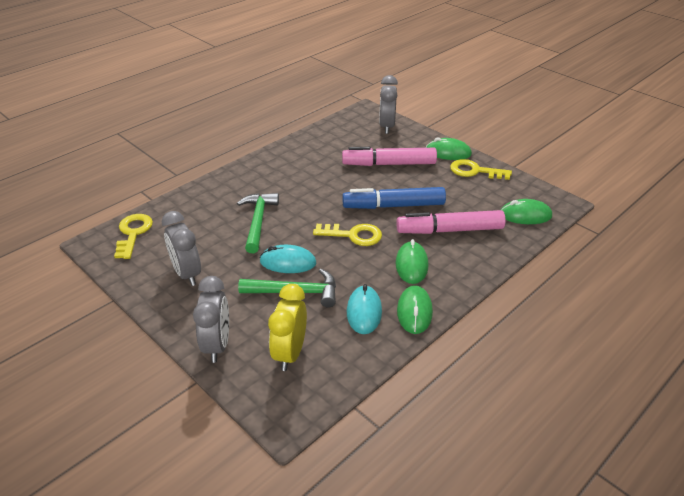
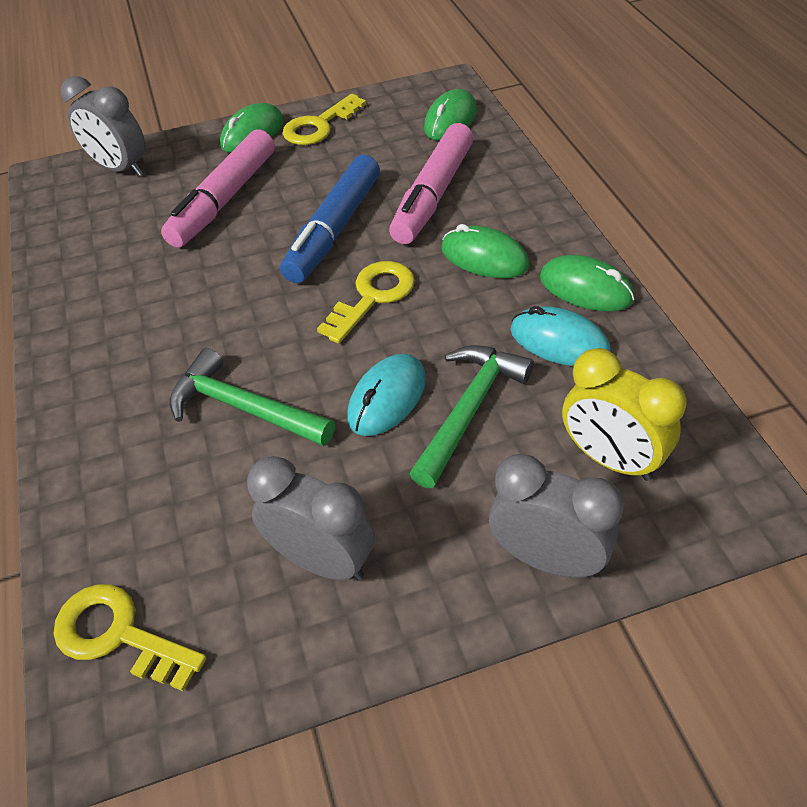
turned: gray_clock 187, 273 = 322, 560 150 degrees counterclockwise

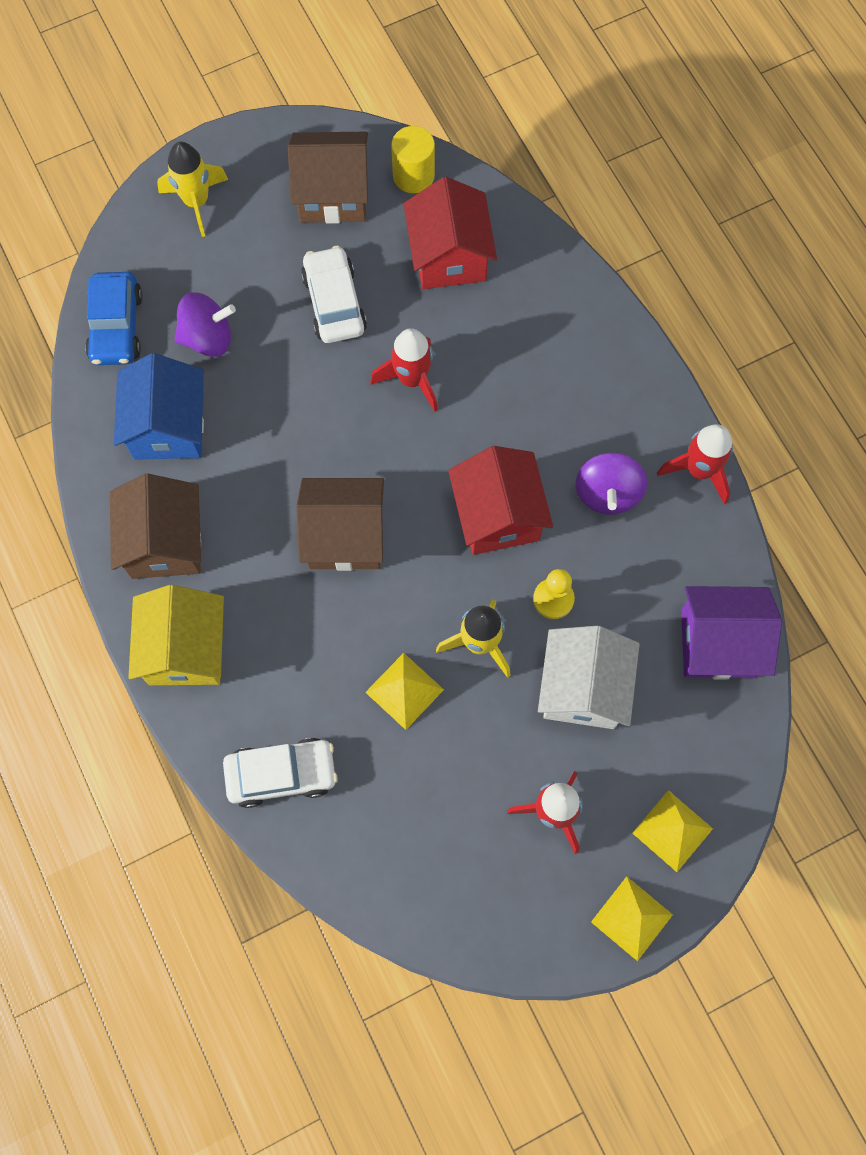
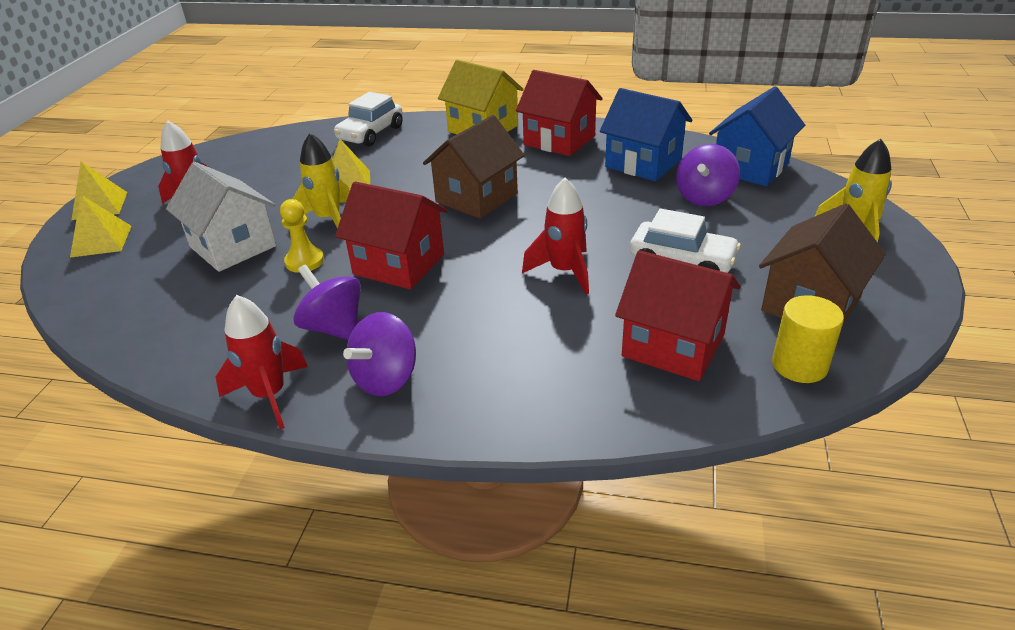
removed: royal_purple_toy_house 718, 643
added: royal_purple_toy_top 386, 379
replaced: blue_car 116, 326 to blue_toy_house 750, 167
recoloured: dark_brown_toy_house 165, 542 to crimson_toy_house 559, 140

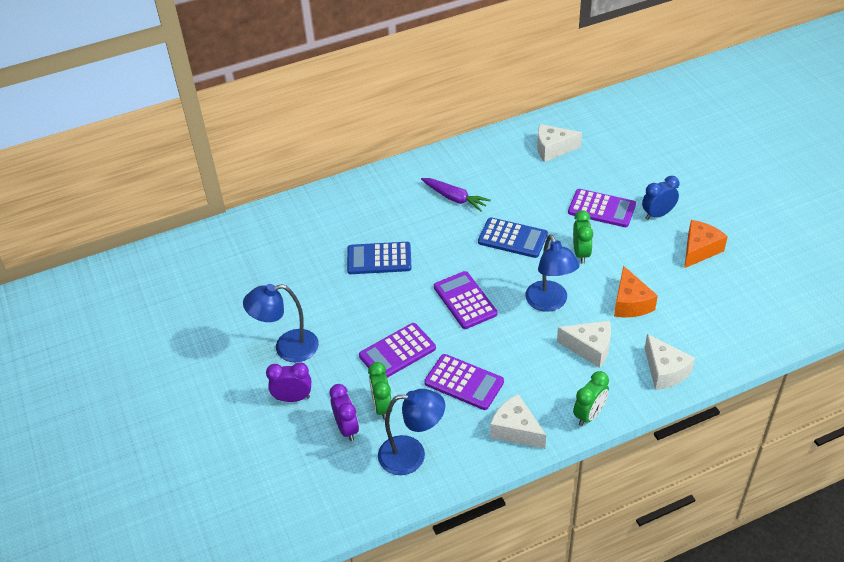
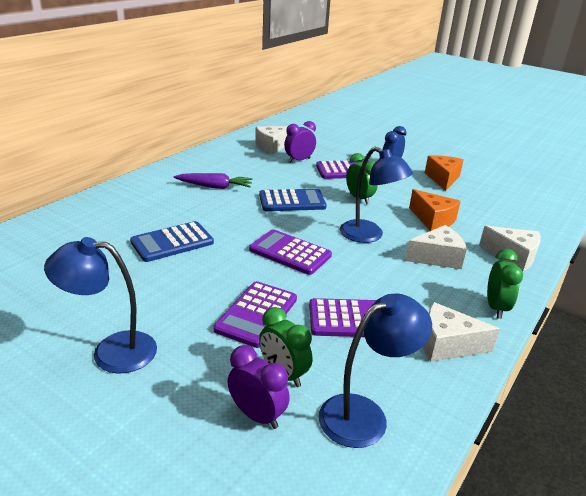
moved: royal_purple_clock 293, 398 to 299, 160
turned: blue_reading_lamp 287, 348 = 111, 351 45 degrees clockwise

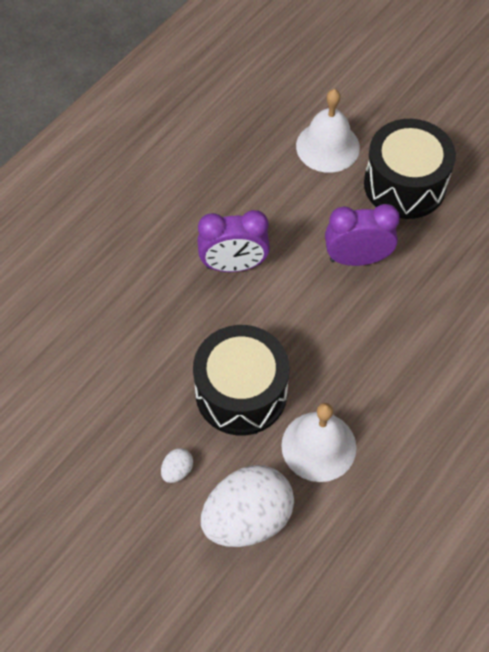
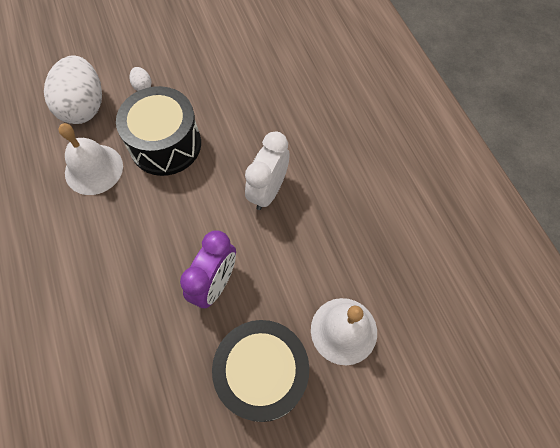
recoloured: royal_purple_clock 233, 265 to pure_white_clock 268, 191

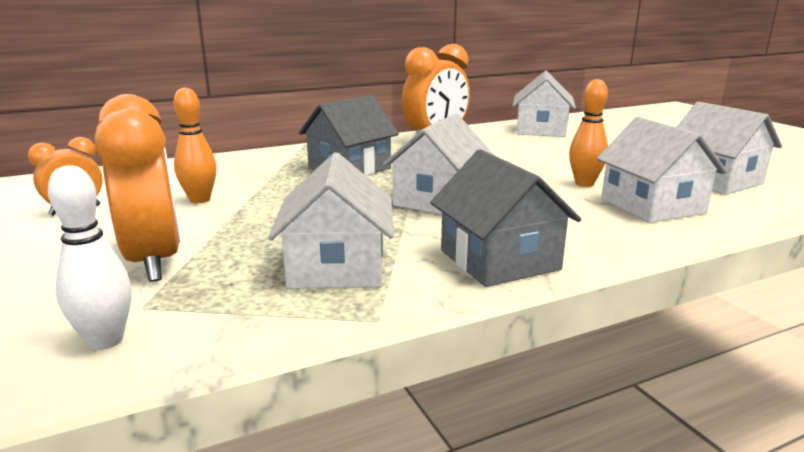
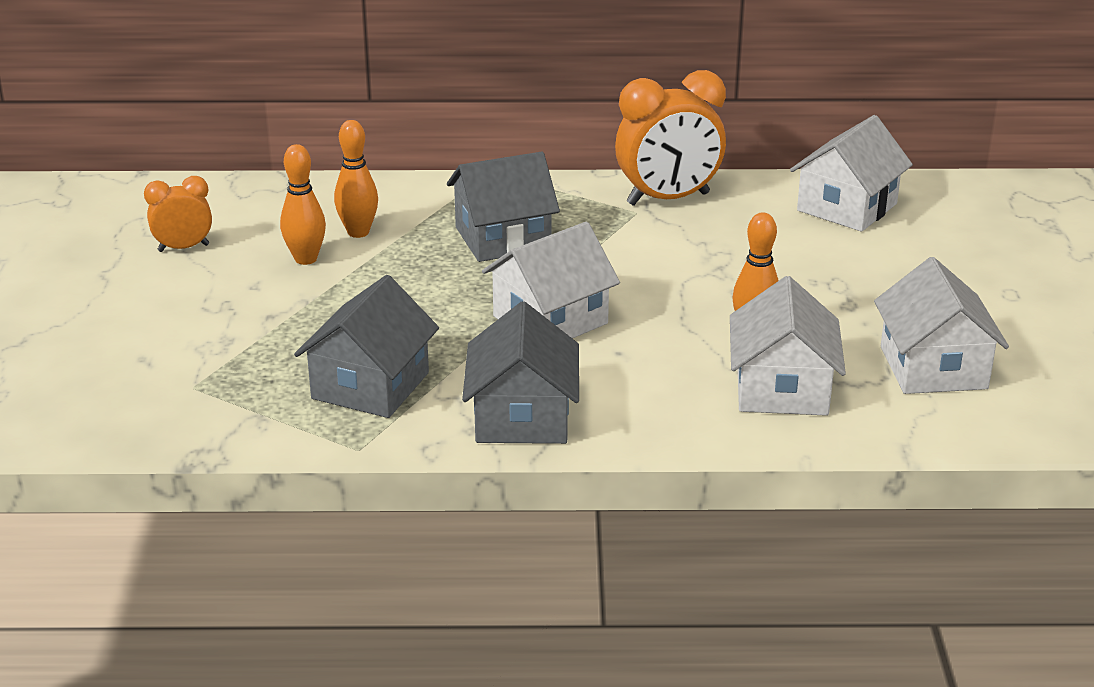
removed: orange_clock 154, 262; pure_white_tenpin 106, 341
added: orange_tenpin 358, 232
recoloured: pure_white_toy_house 337, 267 to gray_toy_house 370, 386

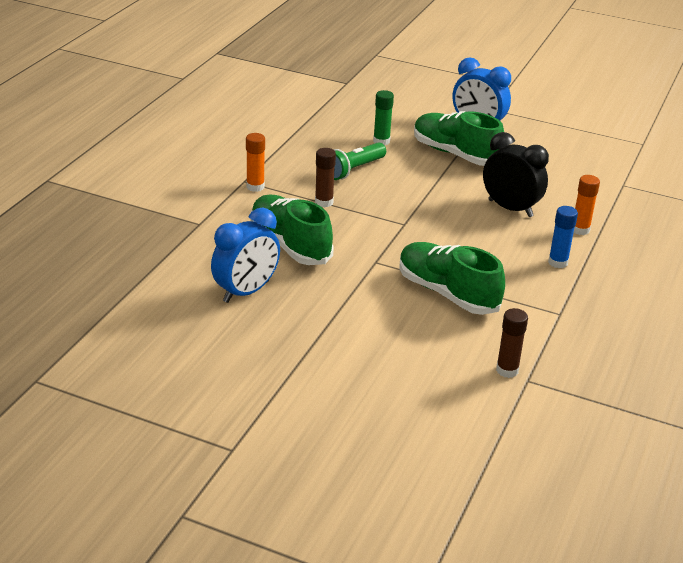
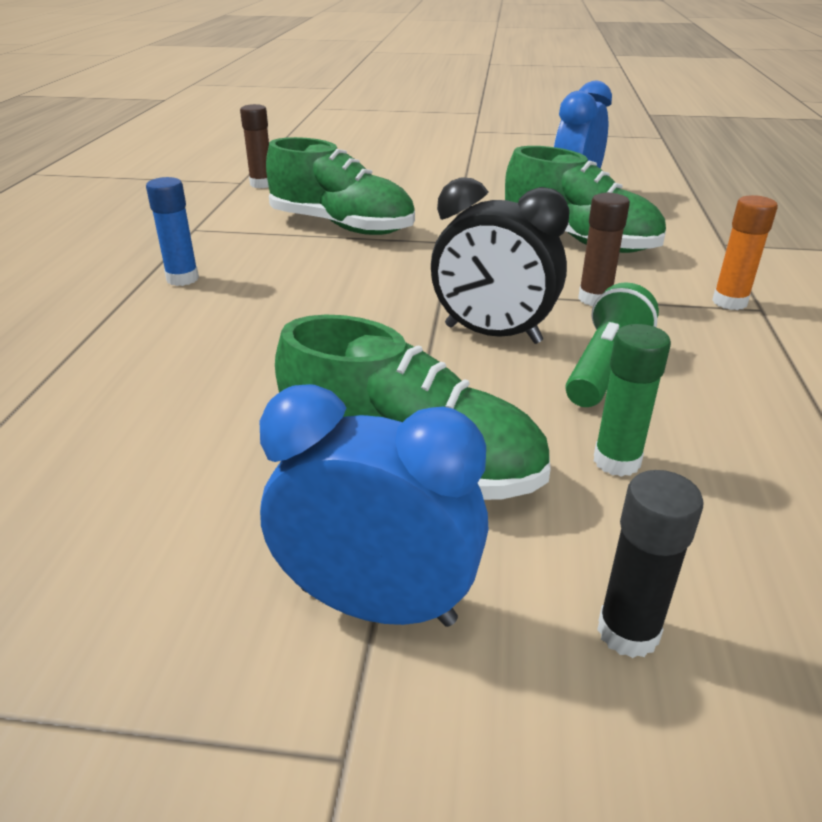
removed: orange_stick_of_glue 580, 230
added: black_stick_of_glue 628, 632
moved: black_clock 510, 208 to 492, 334

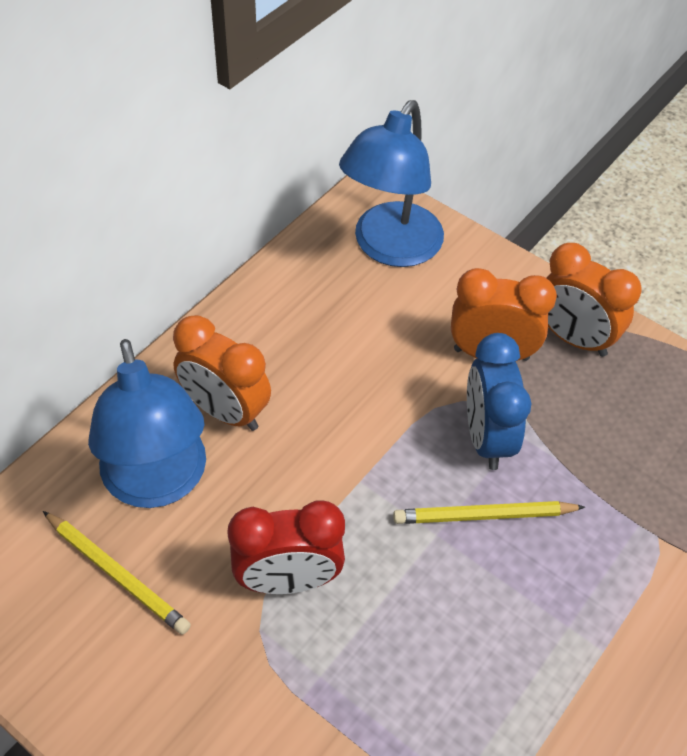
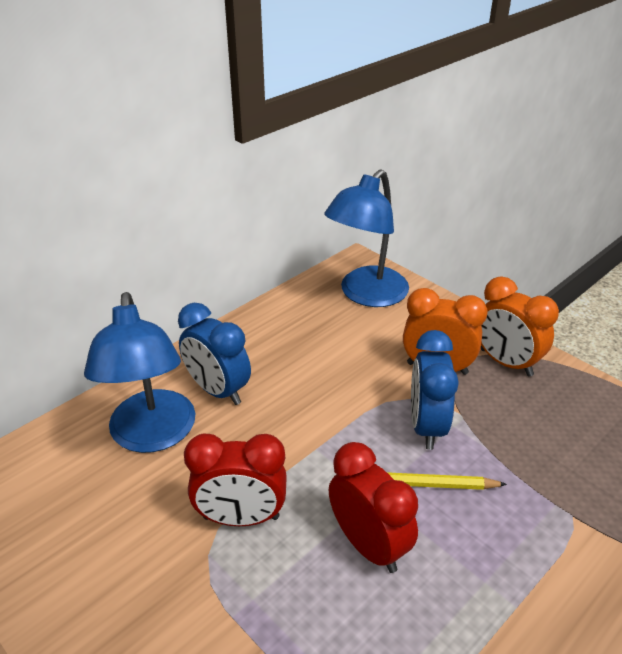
removed: bright_yellow_wooden_pencil 117, 574
added: crimson_clock 368, 545
recoloured: orange_clock 225, 411 to blue_clock 218, 390

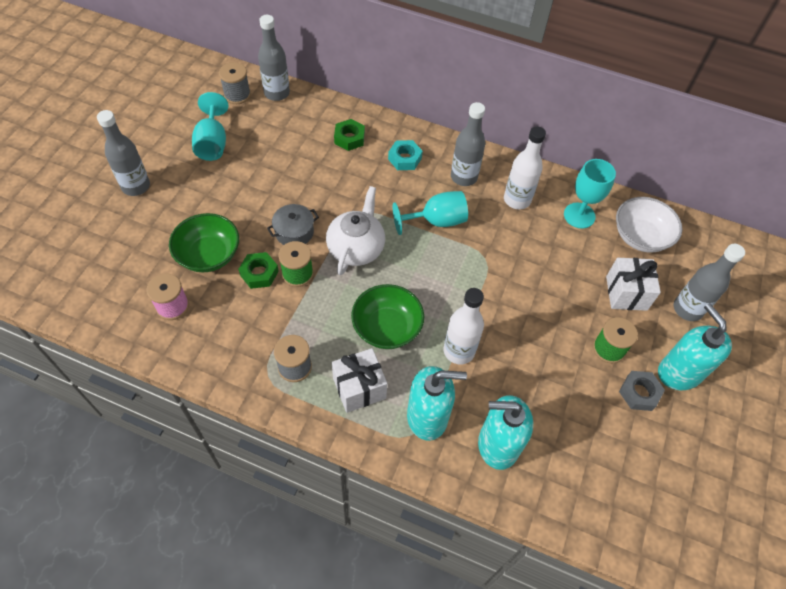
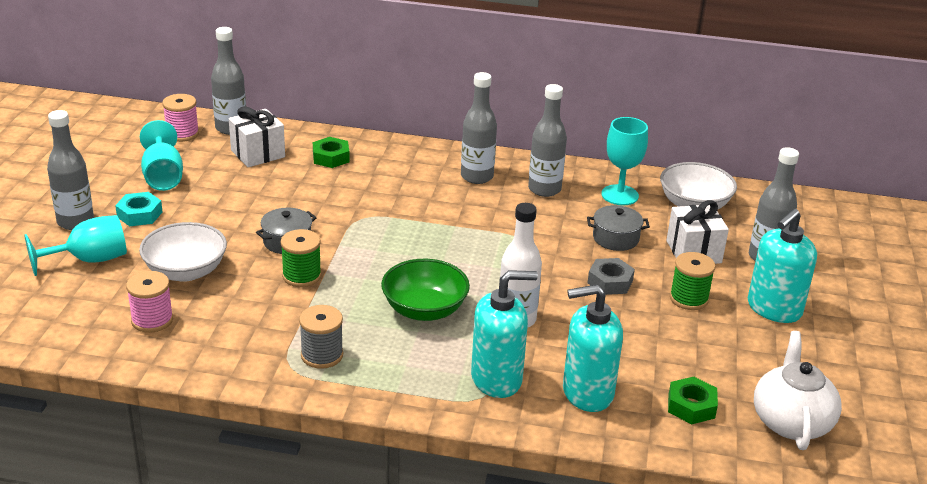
added: gray_pot 615, 238
moved: aqua_nut 404, 158 to 139, 214; pure_white_tea_pot 356, 248 to 791, 421; aqua_wine_glass 436, 221 to 90, 260; leaf-green_nut 259, 273 to 691, 406; pure_white_gift 359, 388 to 258, 154; gray_nut 639, 393 to 610, 282
recoloured: gray_bobbin 237, 95 to rose-pink_bobbin 182, 134; pure_white_drink_bottle 517, 200 to gray_drink_bottle 544, 189; leaf-green_serving_bowl 209, 255 to pure_white_serving_bowl 186, 271
turned: aqua_soap_pump 679, 372 = 773, 309 105 degrees counterclockwise

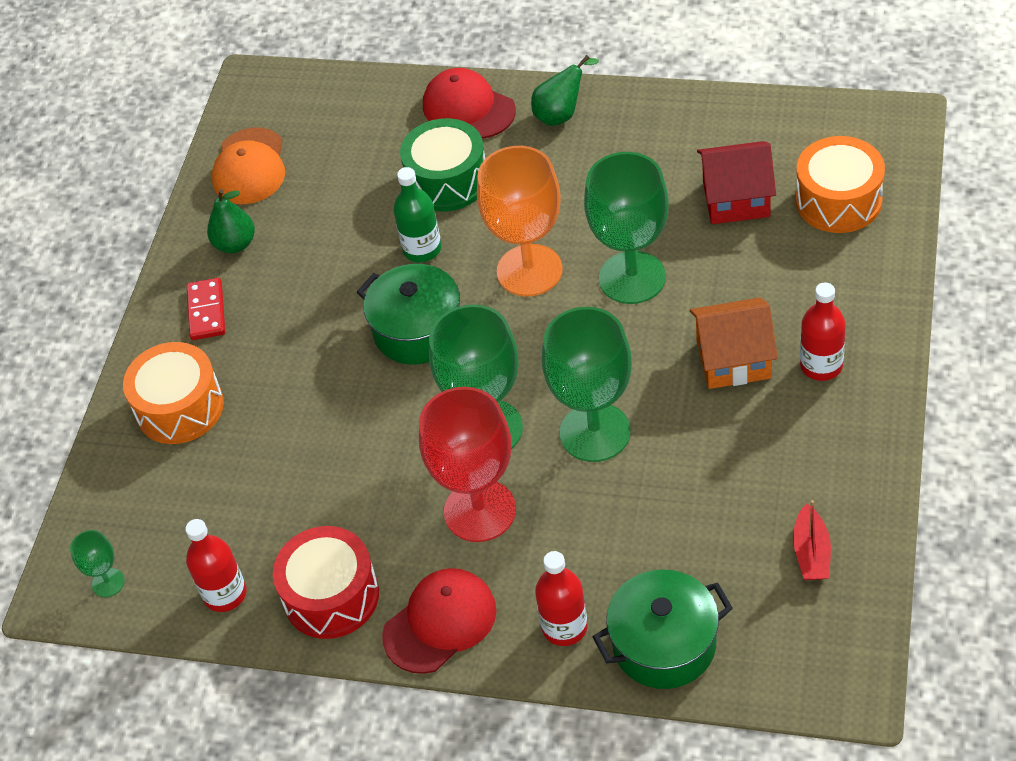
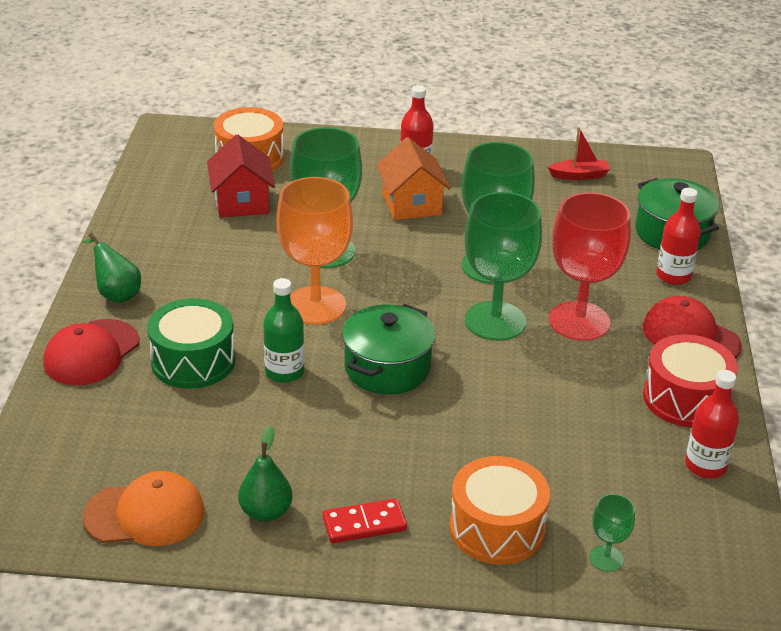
moved: leaf-green_wine_glass 108, 582 to 606, 558

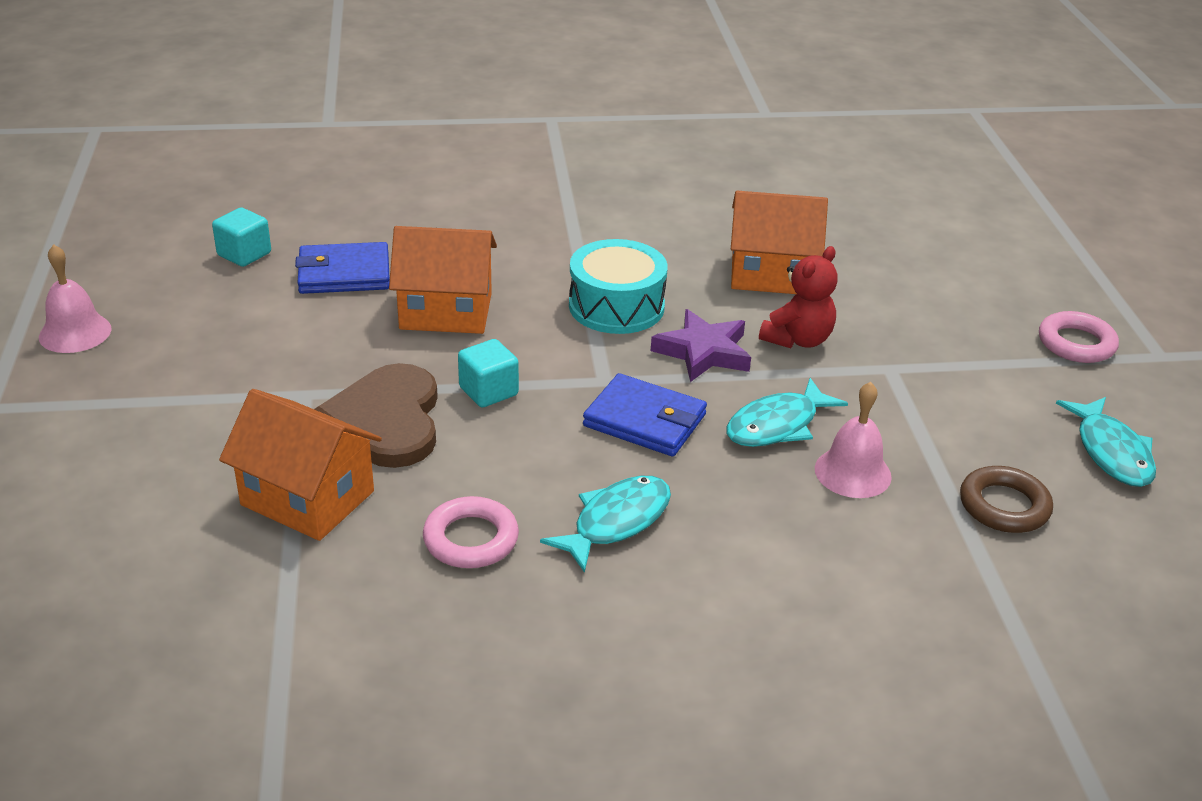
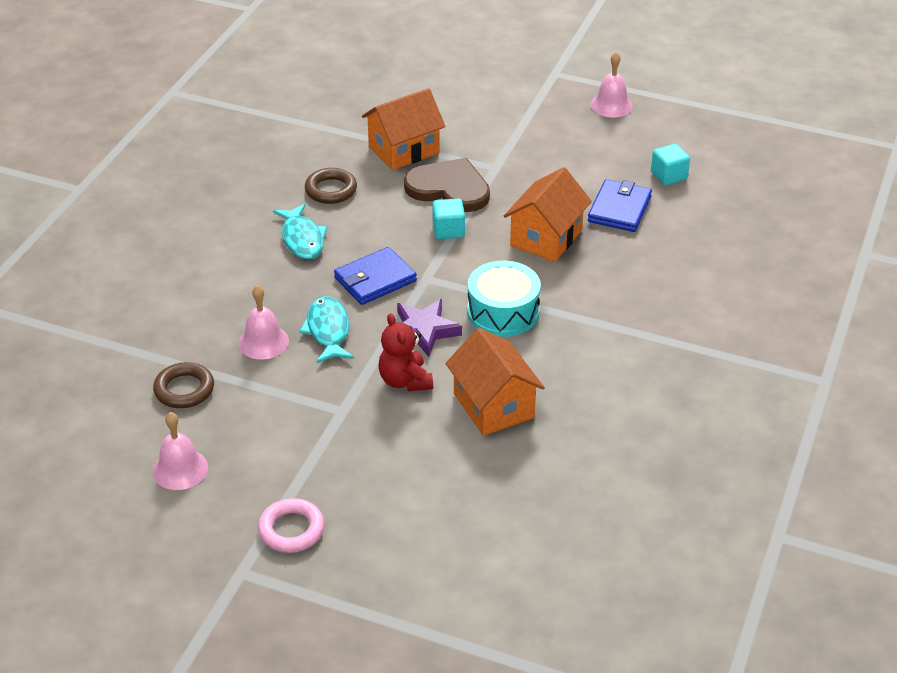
replaced: aqua_fish 1111, 452 to rose-pink_hand_bell 180, 469
recoloured: rose-pink_torus 471, 539 to dark_brown_torus 331, 190
turned: orange_toy_house 771, 274 = 493, 405 60 degrees counterclockwise

